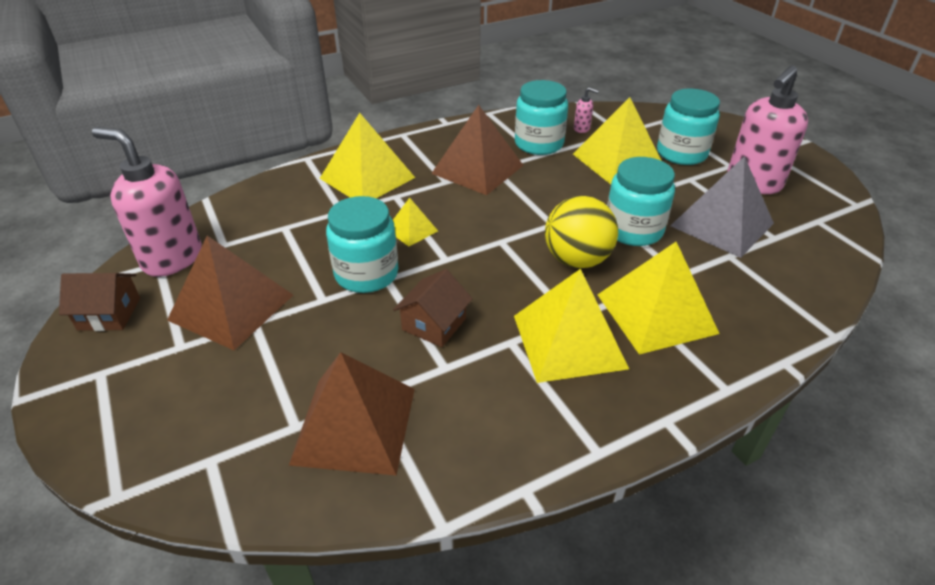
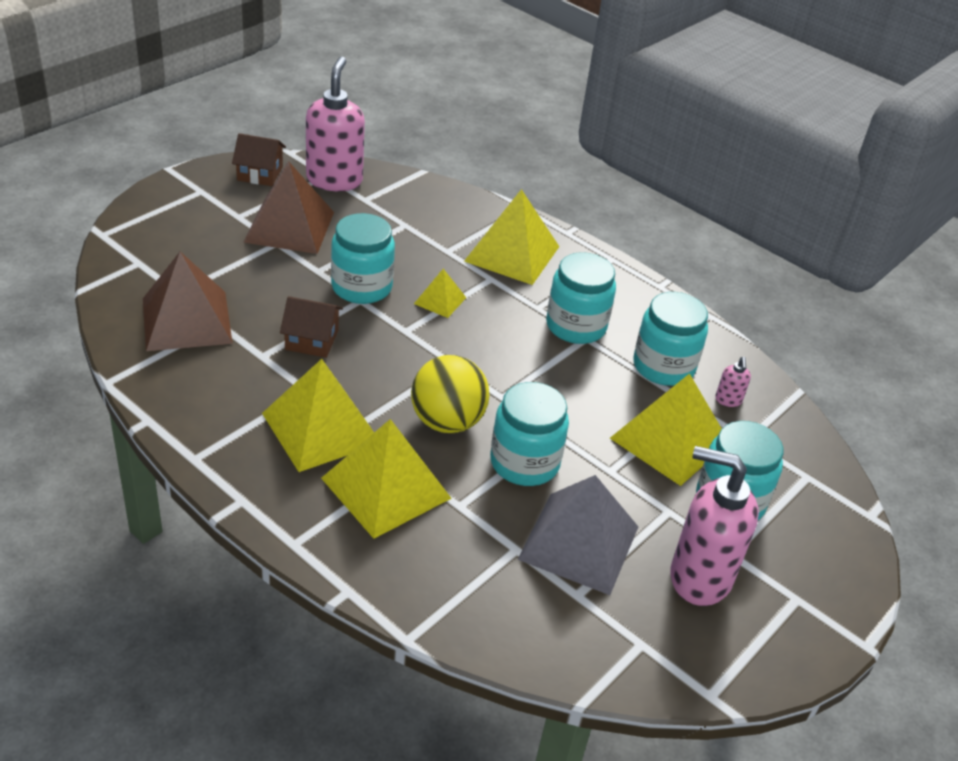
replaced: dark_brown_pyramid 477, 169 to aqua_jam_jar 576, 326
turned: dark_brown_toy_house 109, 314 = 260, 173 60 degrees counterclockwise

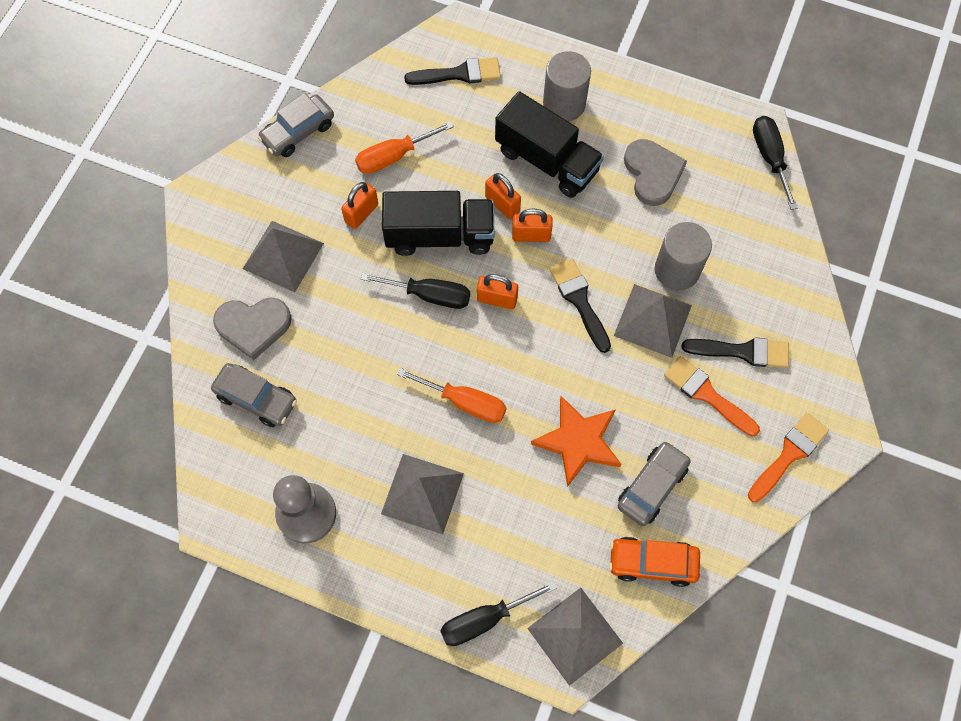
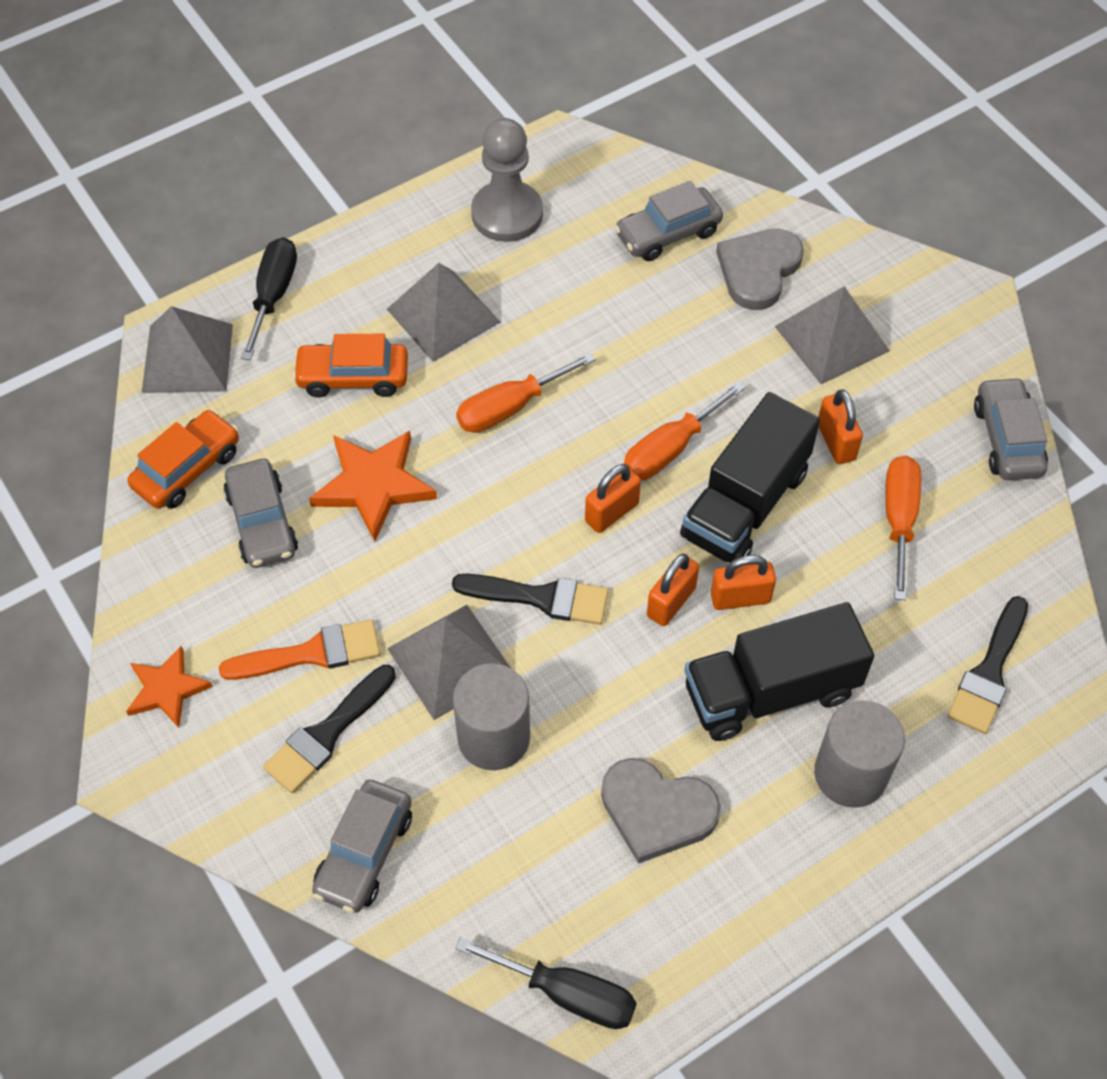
added: orange_car 353, 377; gray_car 364, 853
replaced: orange_paint_brush 789, 454 to orange_star 167, 689
recoloured: black_hand_screwdriver 430, 295 to orange_hand_screwdriver 670, 449

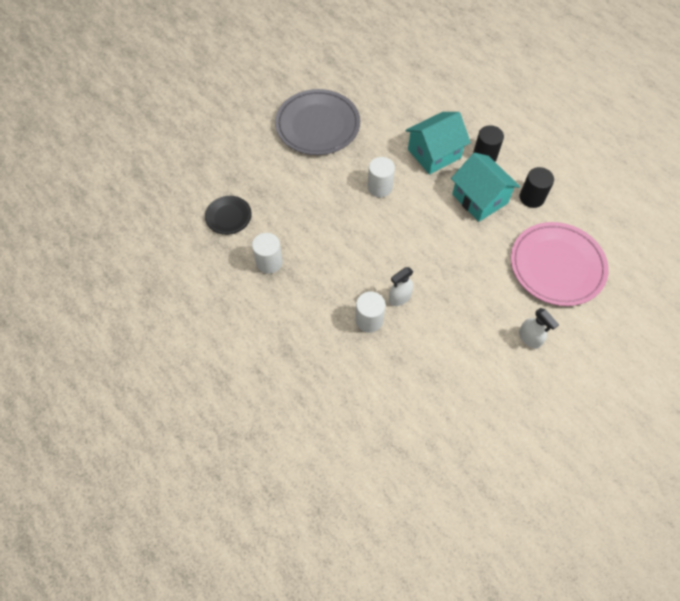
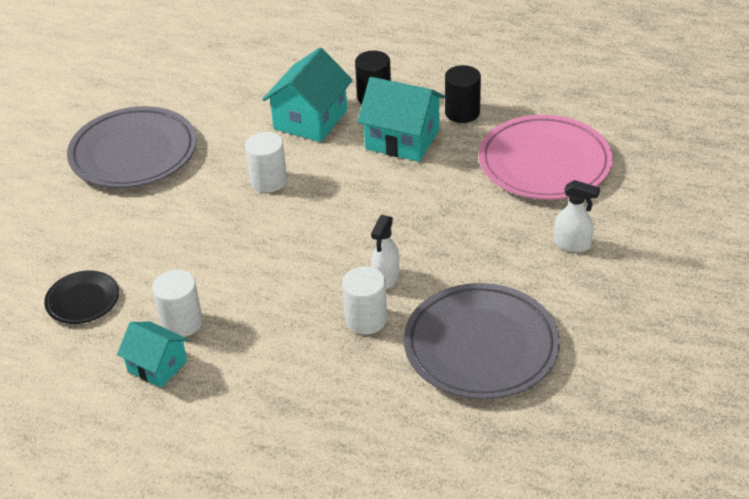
added: gray_flat_dish 481, 346; aqua_toy_house 157, 366

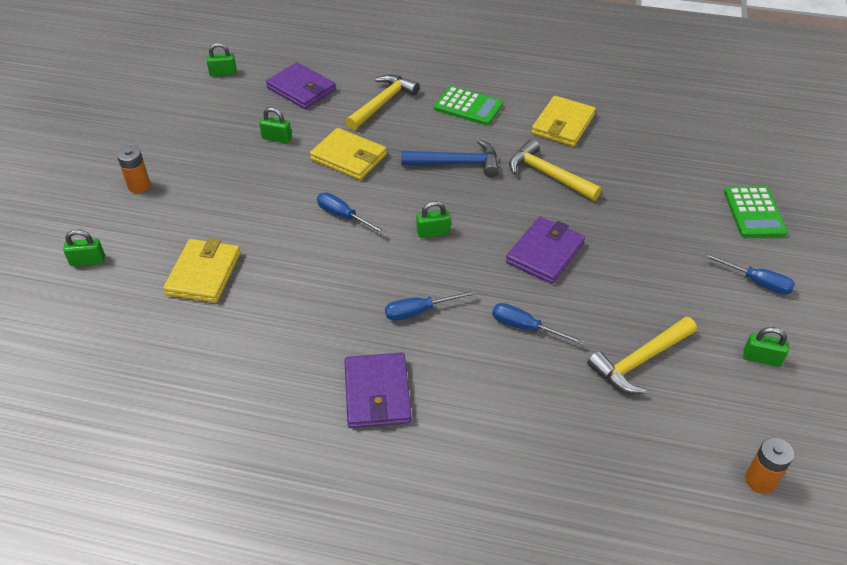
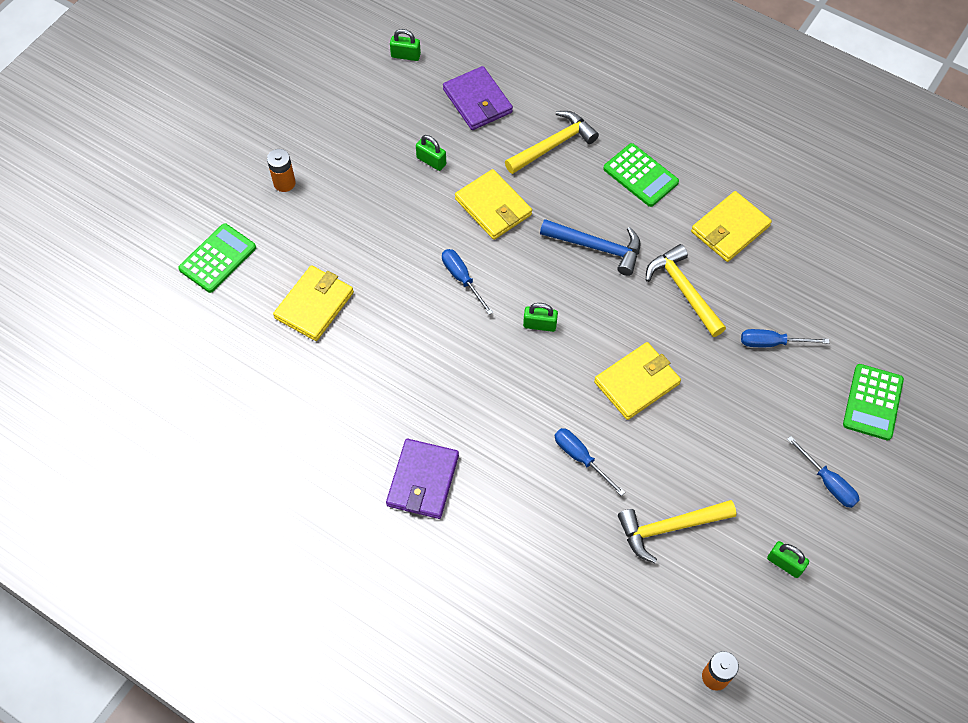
moved: blue_hand_screwdriver 419, 311 to 772, 343
replaced: leaf-green_padlock 88, 261 to leaf-green_adding_machine 217, 258
recoloured: royal_purple_wallet 545, 253 to bright_yellow_wallet 636, 383

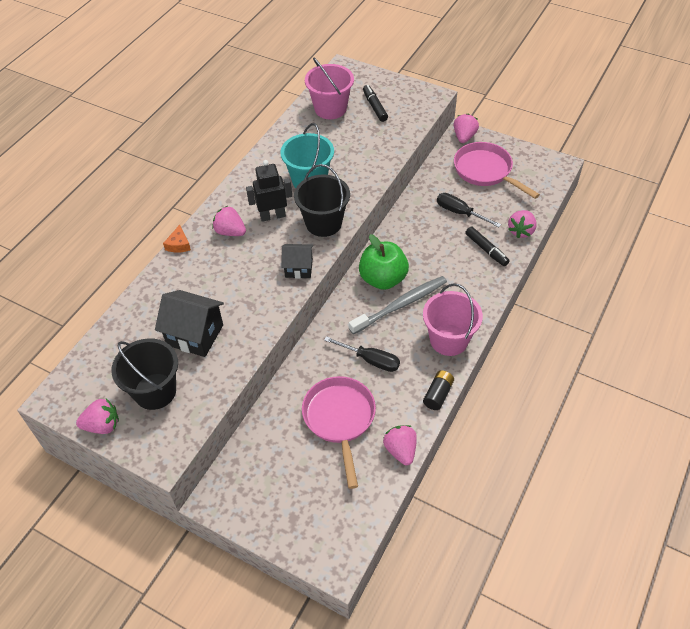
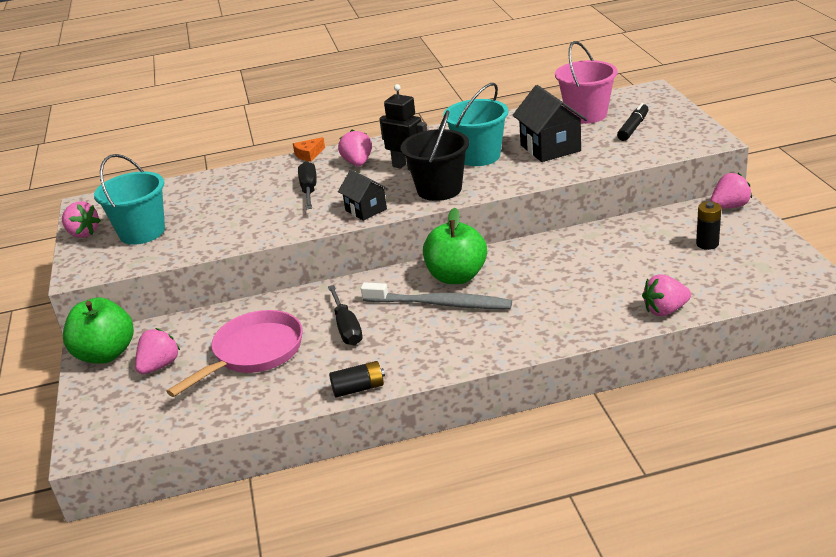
removed: black_felt_pen 486, 250; rose-pink_pail 449, 340
added: leaf-green_toy_apple 106, 354
moved: black_hand_screwdriver 460, 213 to 309, 190; black_toy_house 195, 335 to 550, 148; rose-pink_strawberry 400, 450 to 159, 366
replaced: rose-pink_pan 485, 171 to black_AA_battery 707, 244
recoloured: black_pail 155, 391 to aqua_pail 142, 232

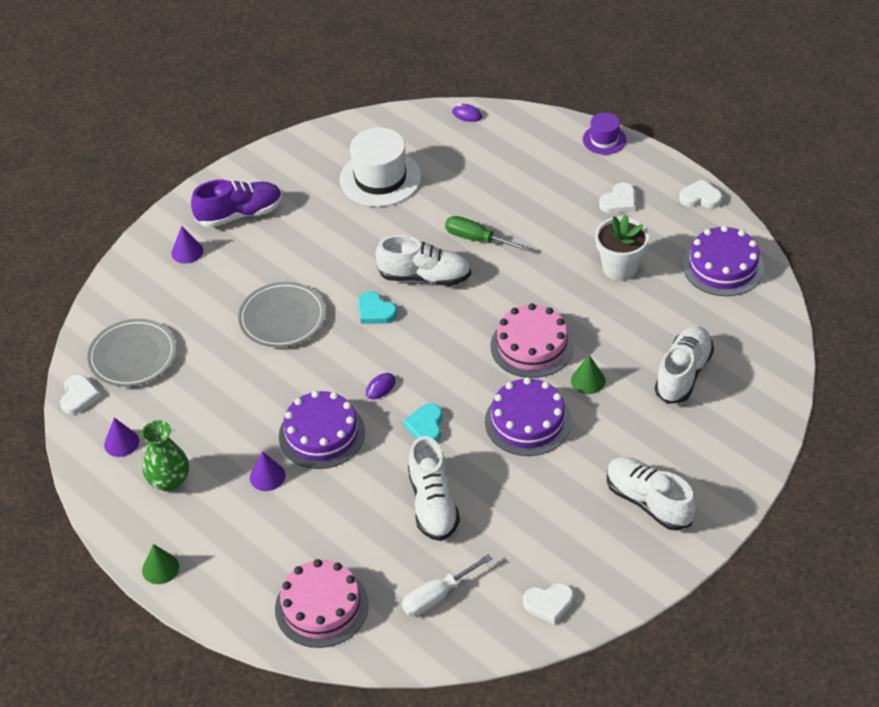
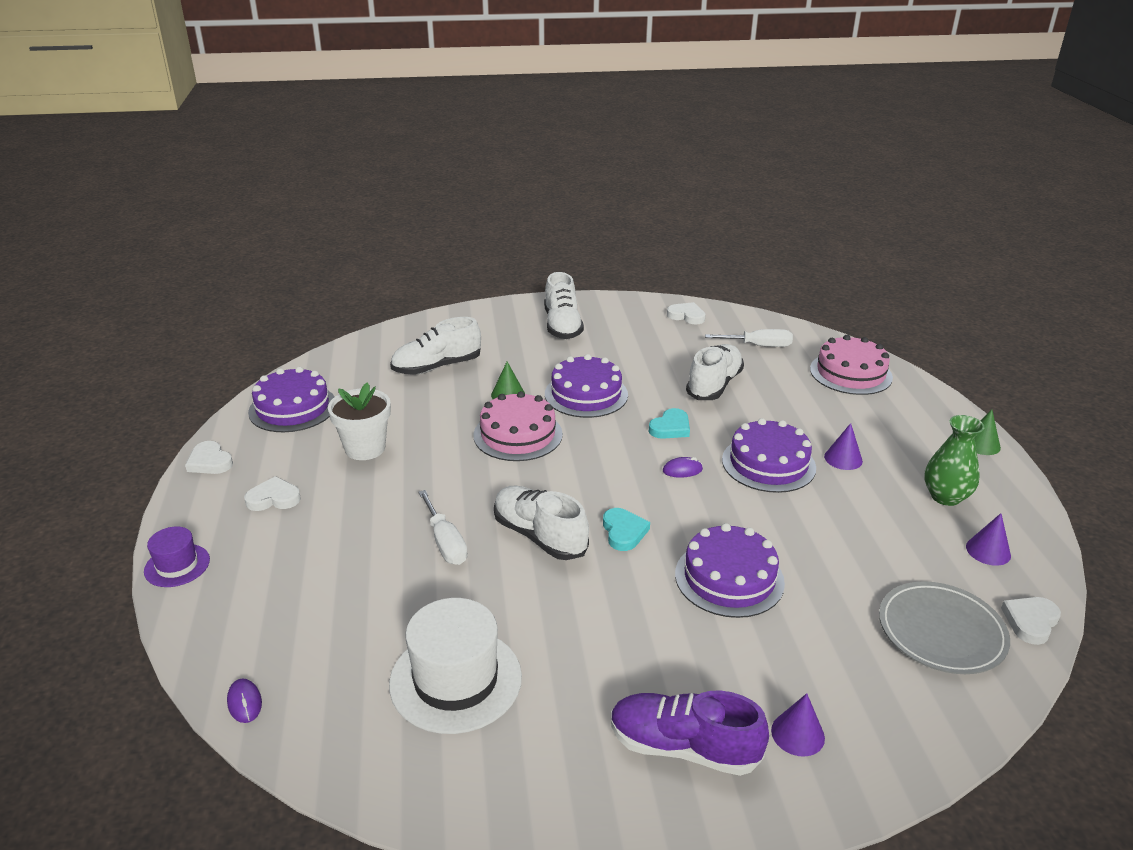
replaced: gray_flat_dish 282, 318 to royal_purple_layer_cake 729, 578
recoloured: leaf-green_hand_screwdriver 476, 239 to pure_white_hand_screwdriver 445, 542

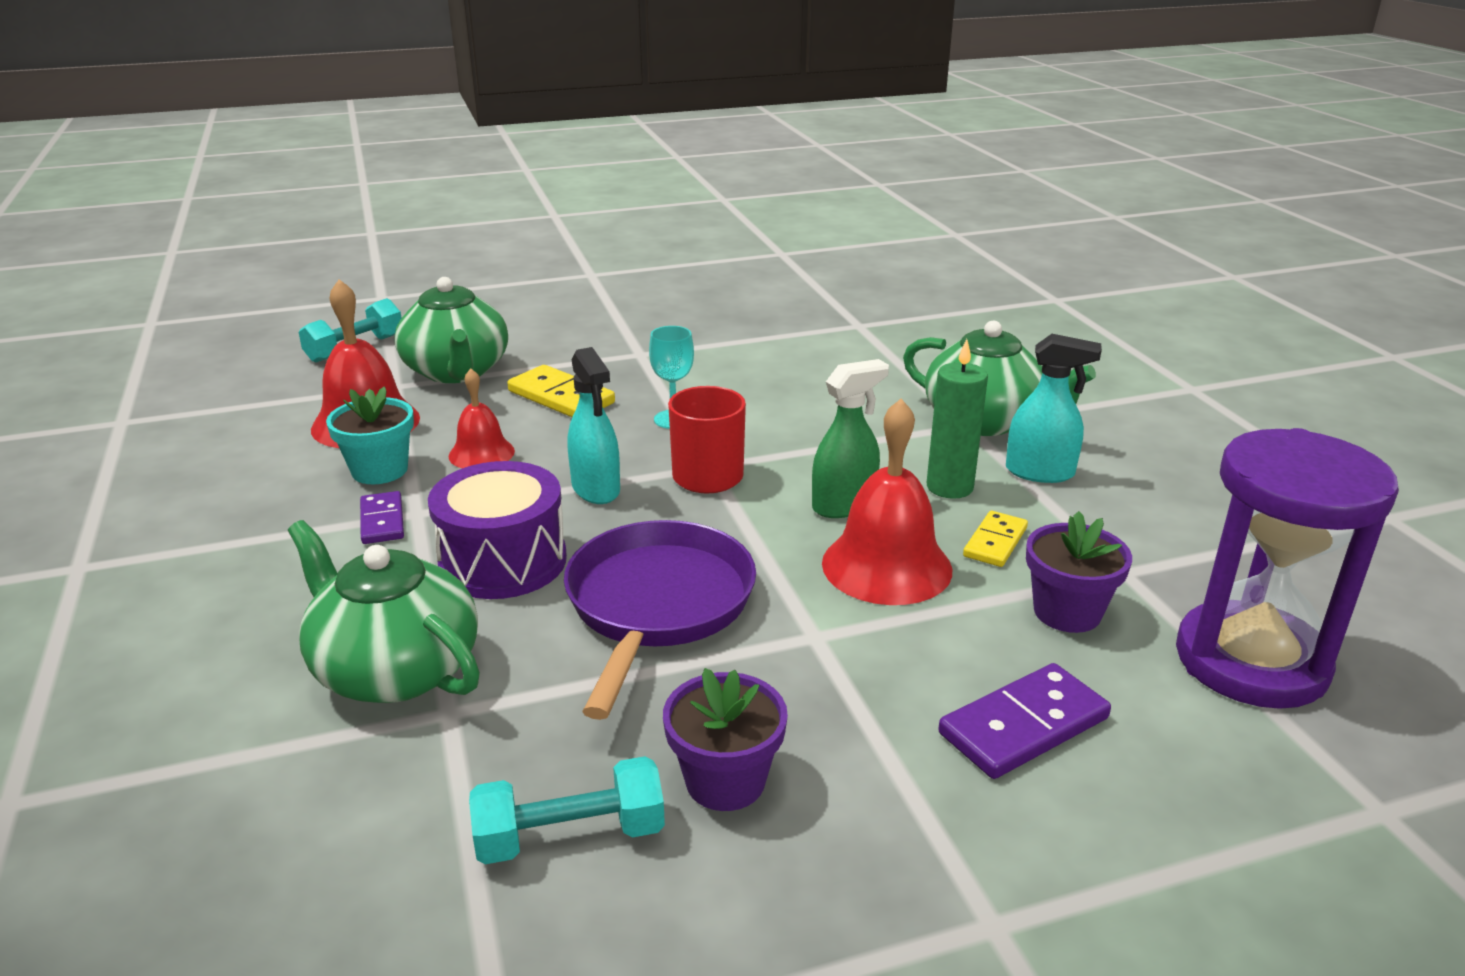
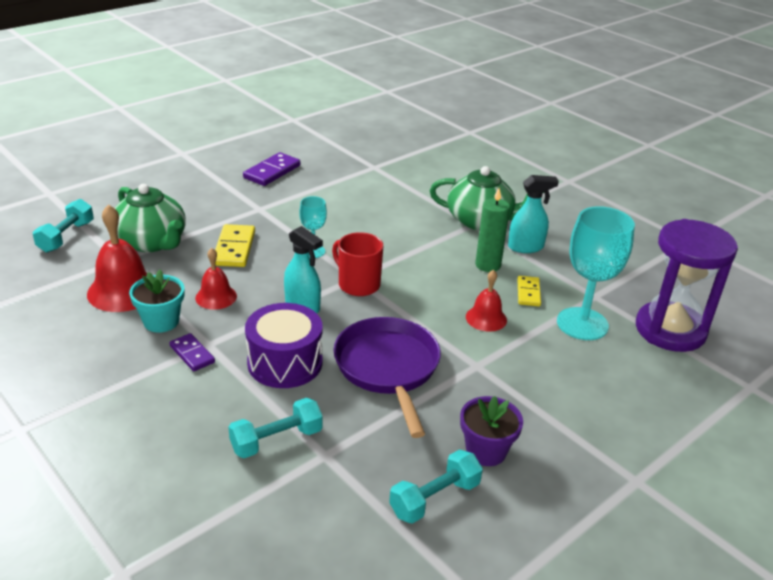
removed: leaf-green_sprayer 844, 505
moved: royal_purple_domino_tile 1023, 725 to 272, 172
replaced: royal_purple_potted_plant 1067, 612 to aqua_wine_glass 582, 324; leaf-green_tea_pot 395, 669 to aqua_free_weight 276, 440
turned: bright_yellow_domino_tile 561, 397 = 234, 248 75 degrees clockwise
resized: crimson_hand_bell 886, 566 = 486, 318 x0.59

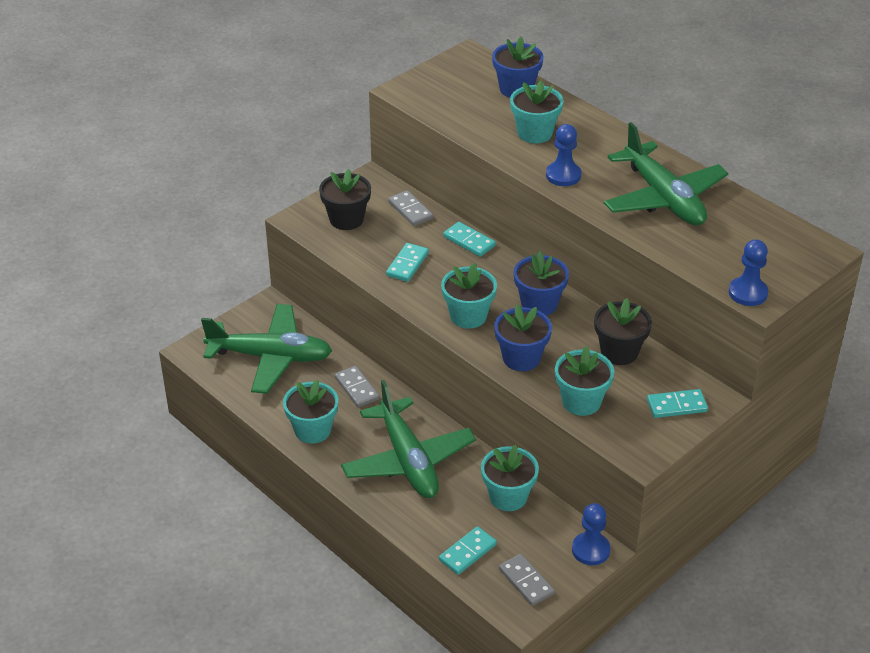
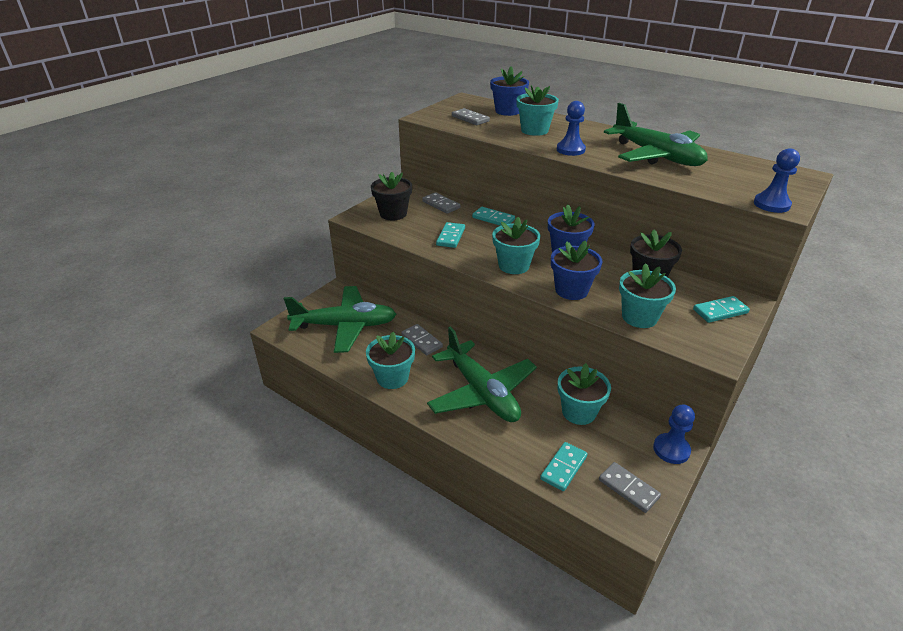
added: gray_domino_tile 470, 119

